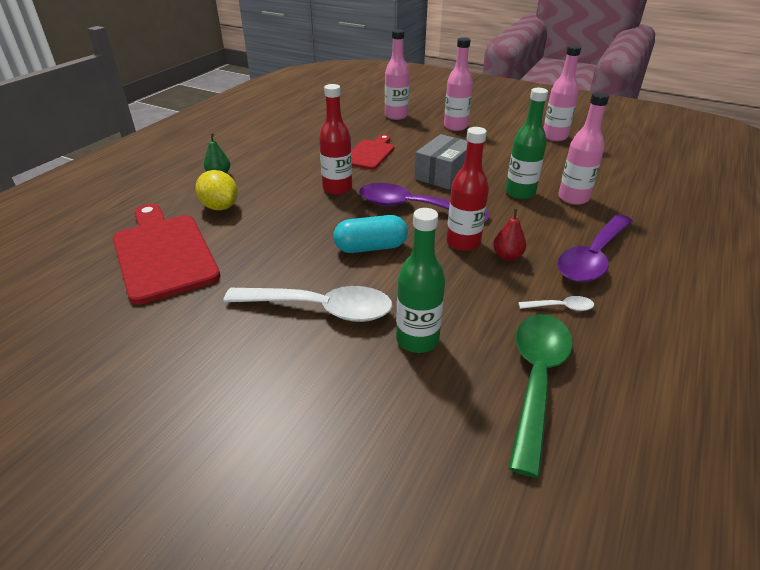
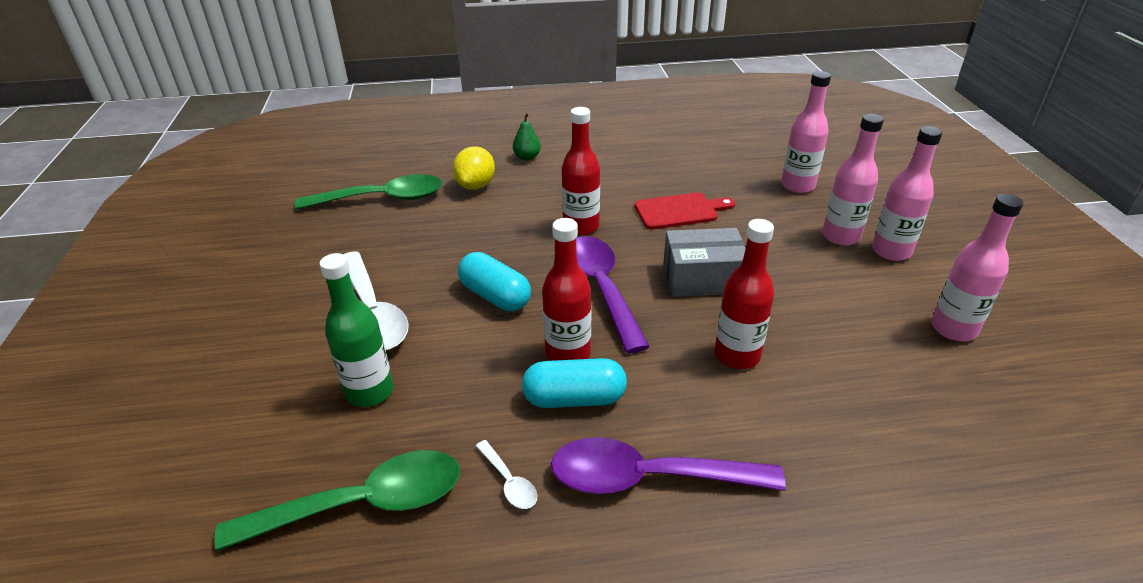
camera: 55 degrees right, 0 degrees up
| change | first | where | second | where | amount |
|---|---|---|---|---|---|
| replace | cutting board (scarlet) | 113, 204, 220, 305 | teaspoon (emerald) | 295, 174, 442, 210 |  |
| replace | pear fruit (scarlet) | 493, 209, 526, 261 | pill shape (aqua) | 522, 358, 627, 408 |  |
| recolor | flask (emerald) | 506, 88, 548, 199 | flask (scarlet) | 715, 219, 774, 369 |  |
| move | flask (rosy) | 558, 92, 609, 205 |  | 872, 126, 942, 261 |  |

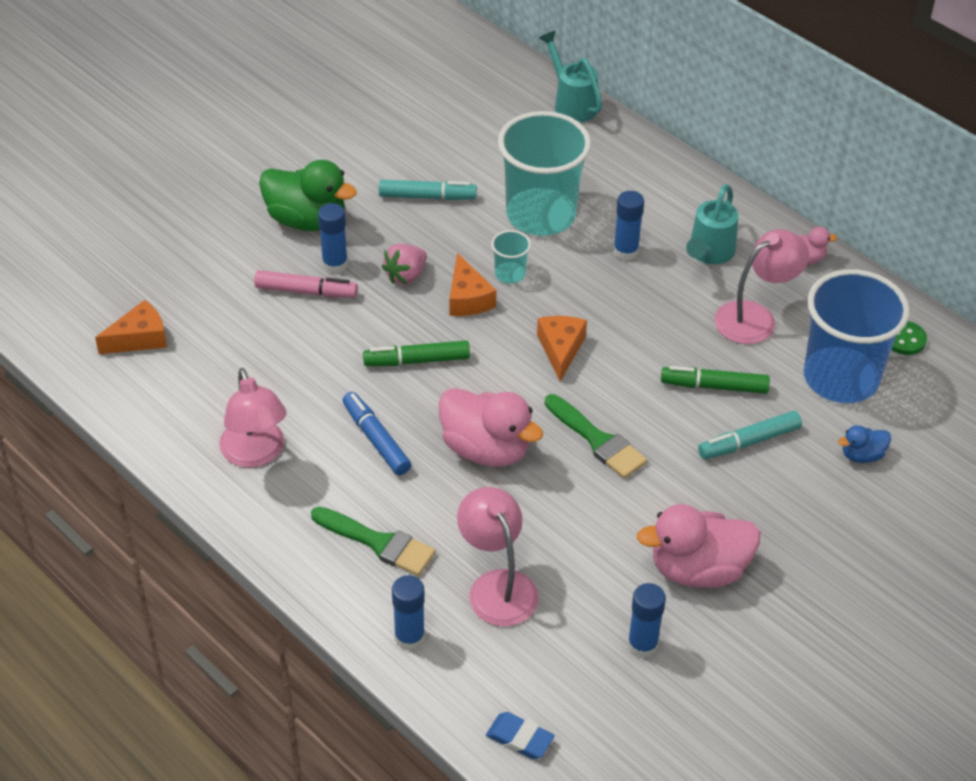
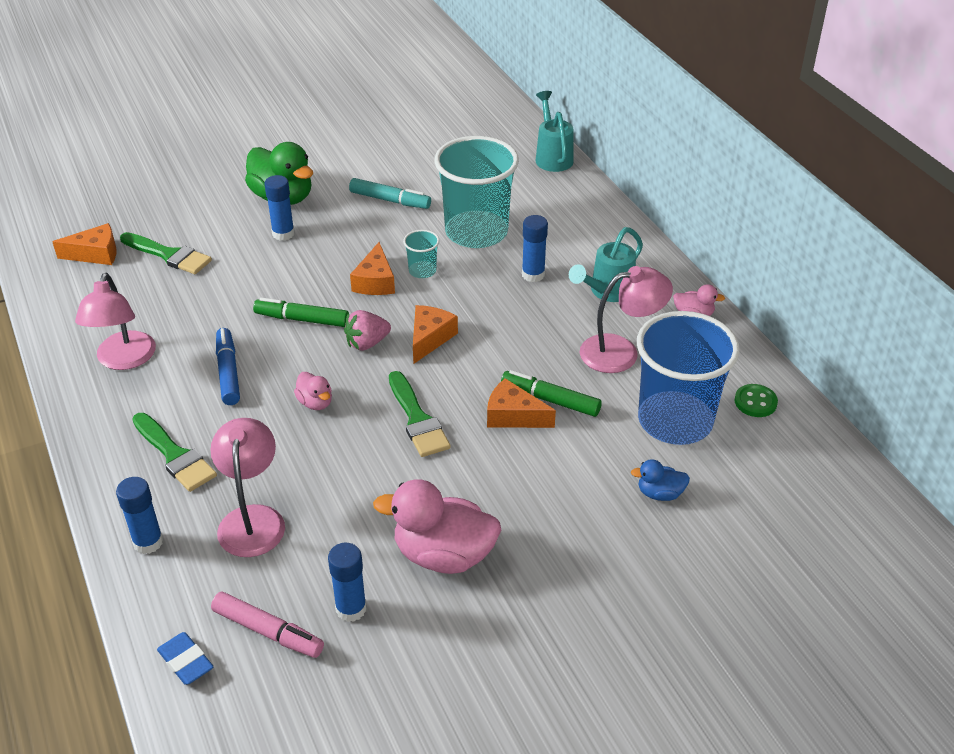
camera: 20 degrees right, 5 degrees down
| change | first | where | second | where | amount |
|---|---|---|---|---|---|
| insert |  |  | paintbrush (emerald) | 120, 232, 212, 274 |  |
| move | felt pen (rosy) | 254, 270, 358, 298 |  | 211, 592, 324, 658 |  |
| resize | rubber duck (rosy) | 439, 388, 543, 466 |  | 294, 372, 332, 410 | x0.49 |
| move | berry (rosy) | 382, 244, 427, 285 |  | 344, 310, 391, 351 |  |
| insert |  |  | cheese wedge (orange) | 487, 378, 556, 428 |  |
| delete | felt pen (aqua) | 698, 411, 802, 459 |  |  |  |

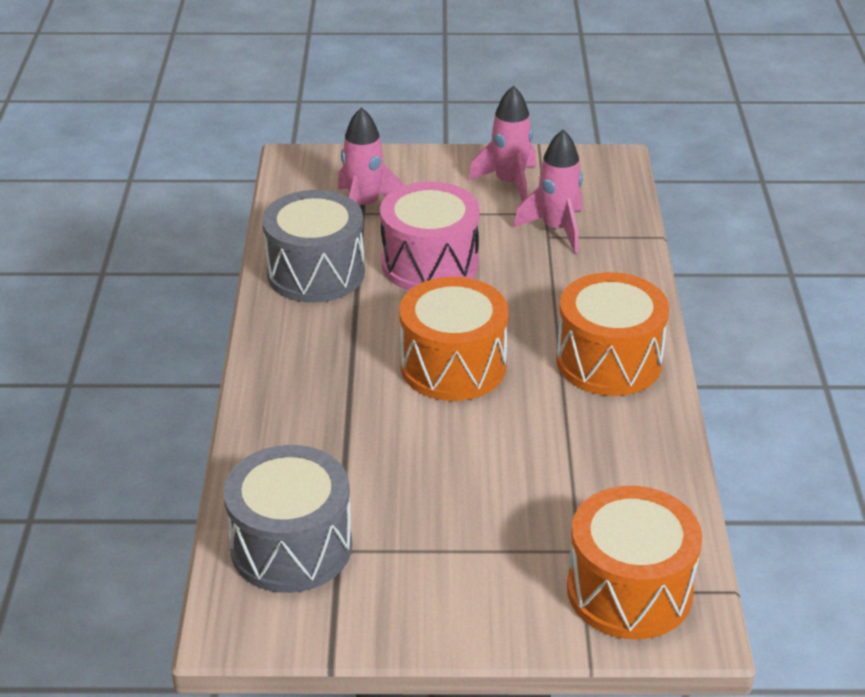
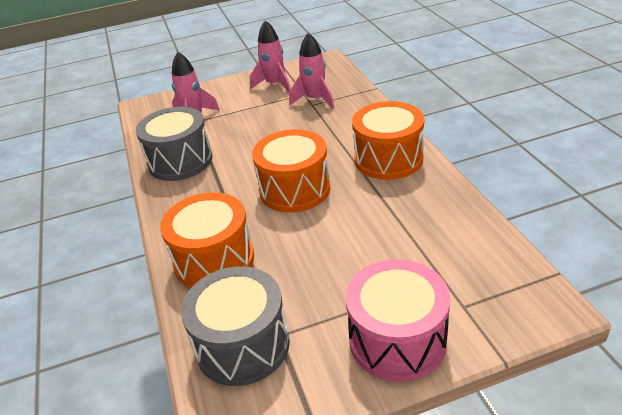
camera: 15 degrees left, 0 degrees up
| change | first | where | second | where | amount |
|---|---|---|---|---|---|
| move | toy drum (orange) | 567, 486, 702, 639 |  | 160, 192, 254, 288 |  |
| move | toy drum (rosy) | 380, 182, 480, 290 |  | 346, 259, 450, 382 |  |

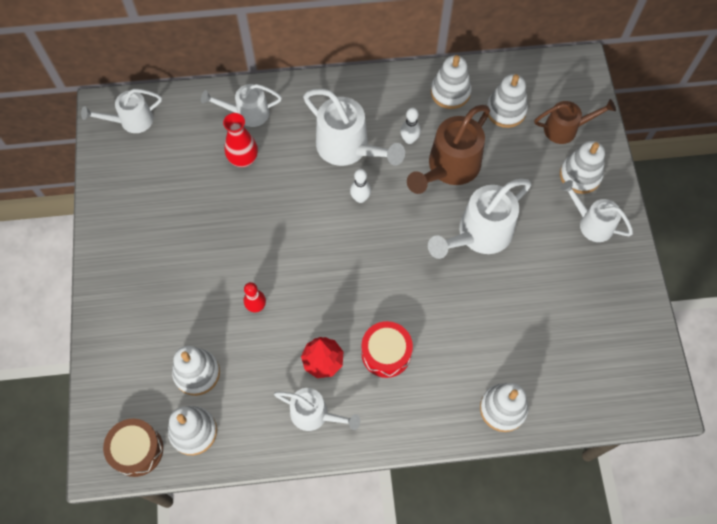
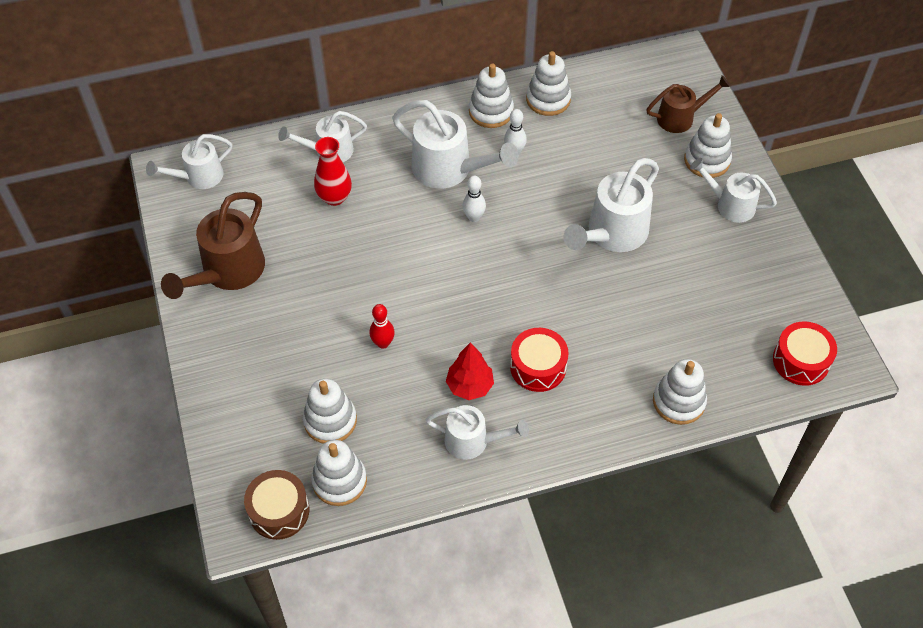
camera: 10 degrees left, 10 degrees down
| change | first | where | second | where | amount |
|---|---|---|---|---|---|
| move | watering can (dark brown) | 407, 105, 490, 194 |  | 161, 192, 265, 299 |  |
| move | stacking rings (snow-white) | 487, 74, 528, 128 |  | 469, 64, 514, 128 |  |
| insert |  |  | toy drum (scarlet) | 773, 321, 837, 386 |  |

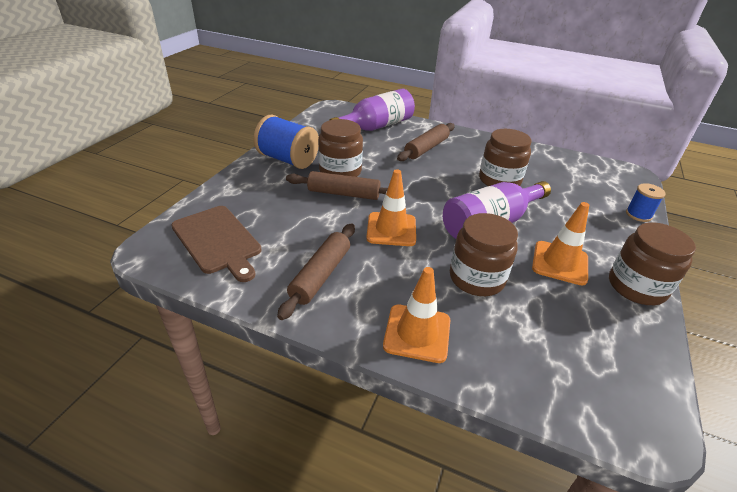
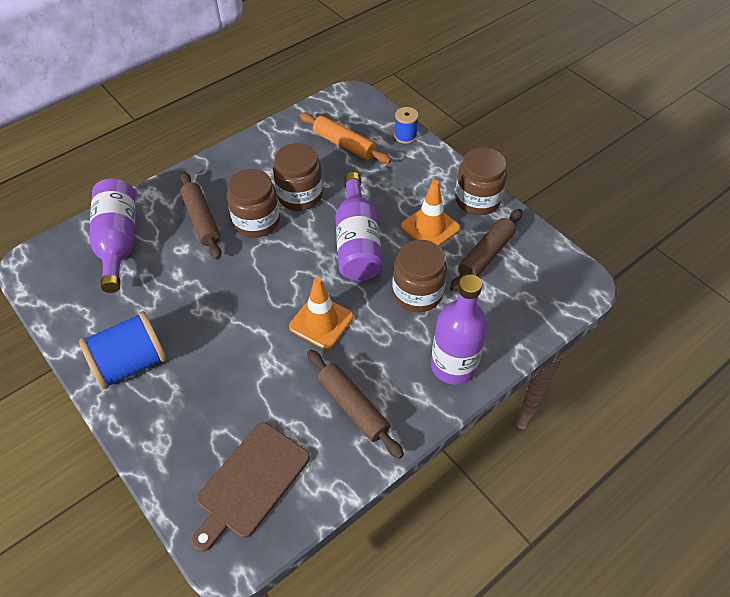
camera: 60 degrees left, 15 degrees up
| change | first | where | second | where | amount |
|---|---|---|---|---|---|
| rotate | cutting board (dark brown) | 171, 206, 262, 282 |  | 192, 422, 310, 552 | 135 degrees clockwise |
| move | preserve jar (dark brown) | 318, 119, 363, 177 |  | 227, 169, 280, 238 |  |
| insert |  |  | rolling pin (orange) | 300, 113, 391, 164 |  |
| replace | road cone (orange) | 383, 267, 450, 363 | flask (royal purple) | 431, 274, 488, 385 |  |
| move | rolling pin (dark brown) | 286, 171, 388, 200 |  | 450, 209, 523, 292 |  |

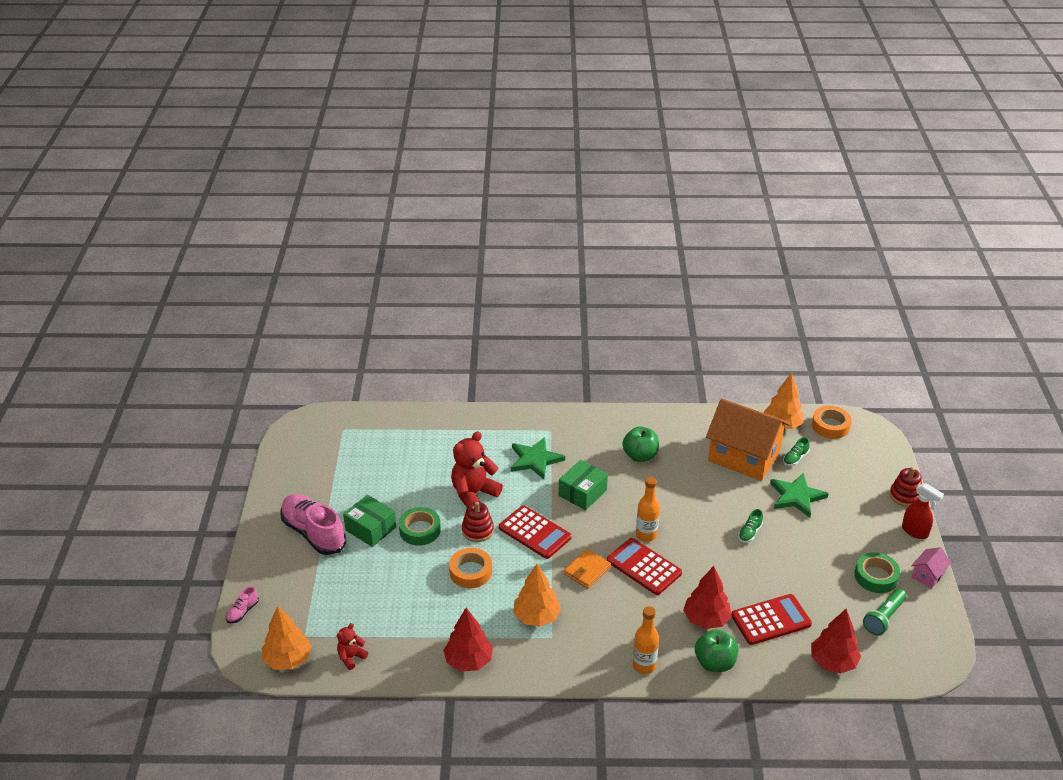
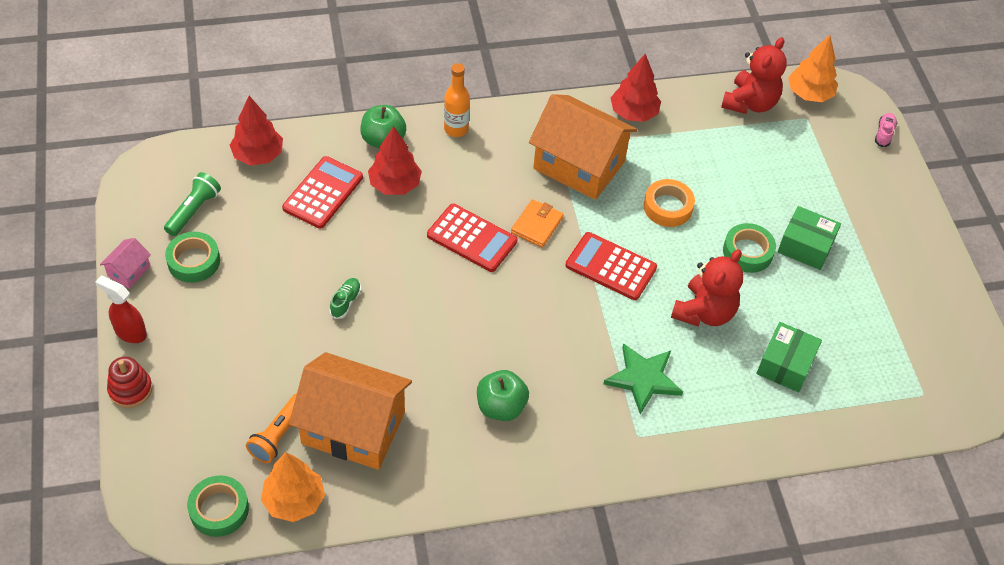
camera: 165 degrees right, 15 degrees up
| change | first | where | second | where | amount |
|---|---|---|---|---|---|
| recolor | tape (orange) | 812, 406, 852, 439 | tape (emerald) | 187, 475, 249, 537 |  |
| replace | lace-up shoe (emerald) | 783, 437, 810, 466 | flashlight (orange) | 246, 393, 297, 463 |  |
| rotate | adding machine (scarlet) | 731, 594, 812, 645 |  | 282, 156, 363, 229 | 150 degrees clockwise |
| replace | tree (orange) | 513, 564, 561, 627 | house (orange) | 529, 94, 638, 200 |  |
| resize | teddy bear (scarlet) | 337, 623, 368, 670 |  | 721, 37, 787, 114 | x1.92 |
| move | parcel (emerald) | 559, 460, 608, 510 |  | 757, 322, 822, 392 |  |
| delete | lace-up shoe (rosy) | 280, 494, 346, 555 |  |  |  |
| delete | stacking rings (scarlet) | 462, 502, 494, 542 |  |  |  |
| delete | flask (orange) | 636, 477, 660, 542 |  |  |  |
| delete | star (emerald) | 770, 473, 829, 518 |  |  |  |

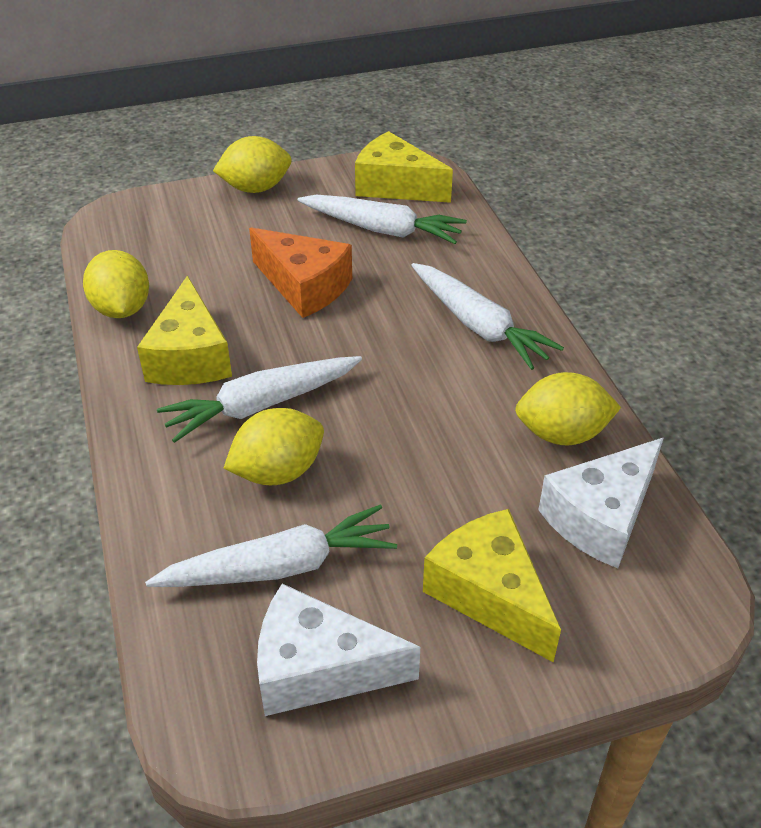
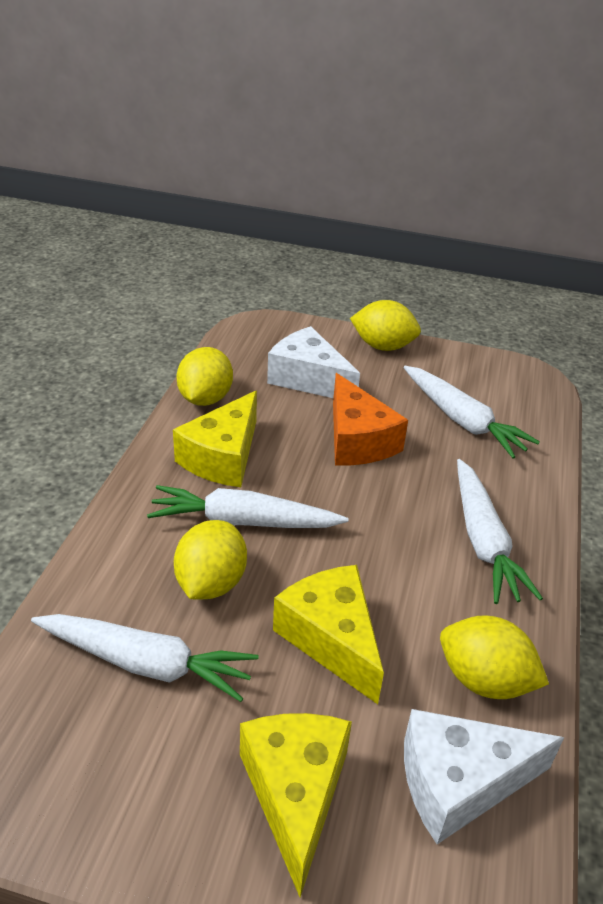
camera: 30 degrees right, 5 degrees down
| change | first | where | second | where | amount |
|---|---|---|---|---|---|
| rotate | toy lemon (bright yellow) | 224, 408, 324, 485 |  | 174, 520, 247, 599 | 75 degrees counterclockwise |
| move | cheese wedge (snow-white) | 257, 584, 420, 716 |  | 267, 326, 360, 398 |  |
| move | cheese wedge (bright yellow) | 355, 131, 453, 203 |  | 273, 565, 384, 704 |  |

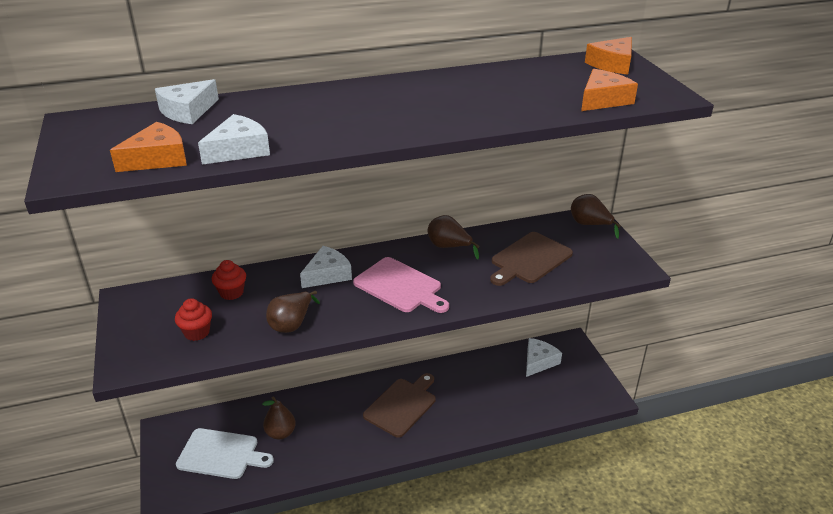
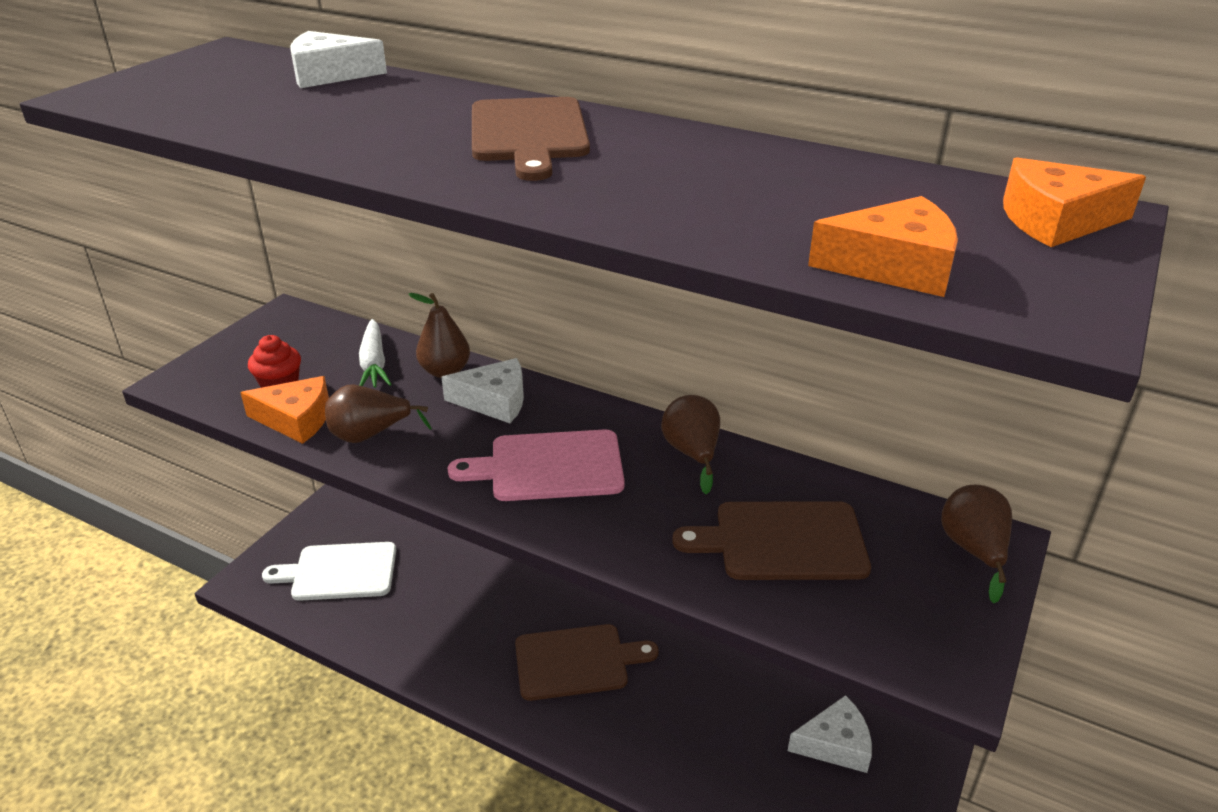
camera: 45 degrees right, 0 degrees up
| change | first | where | second | where | amount |
|---|---|---|---|---|---|
| move | cheese wedge (orange) | 110, 122, 187, 172 |  | 240, 376, 329, 444 |  |
| rotate | cutting board (snow-white) | 176, 428, 274, 479 |  | 262, 542, 396, 601 | 120 degrees clockwise |
| replace | cupcake (scarlet) | 212, 260, 246, 300 | carrot (snow-white) | 359, 319, 392, 388 |  |
| move | pear fruit (dark brown) | 262, 396, 296, 440 |  | 409, 293, 470, 378 |  |
| rotate | cutting board (rosy) | 353, 257, 449, 313 |  | 448, 429, 625, 501 | 90 degrees clockwise |
| insert |  |  | cutting board (dark brown) | 472, 97, 590, 181 |  |
| delete | cheese wedge (snow-white) | 198, 114, 270, 165 |  |  |  |

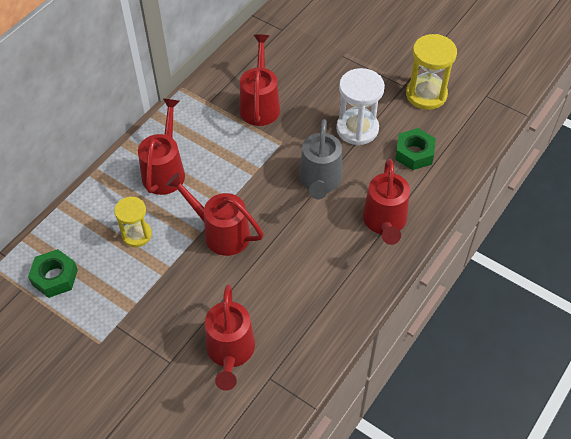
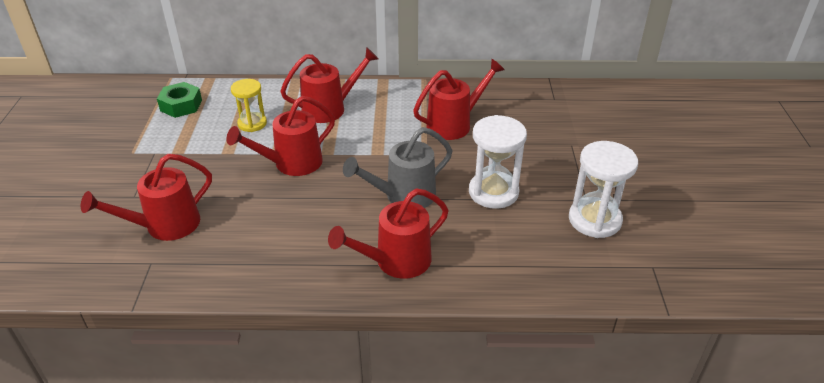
camera: 55 degrees right, 15 degrees down
| change | first | where | second | where | amount |
|---|---|---|---|---|---|
| rotate | watering can (scarlet) | 166, 173, 264, 256 |  | 226, 96, 335, 176 | 120 degrees counterclockwise |
| recolor | hourglass (bright yellow) | 406, 34, 457, 110 | hourglass (snow-white) | 569, 141, 638, 238 |  |
| delete | hexagon nut (emerald) | 395, 128, 436, 170 |  |  |  |

